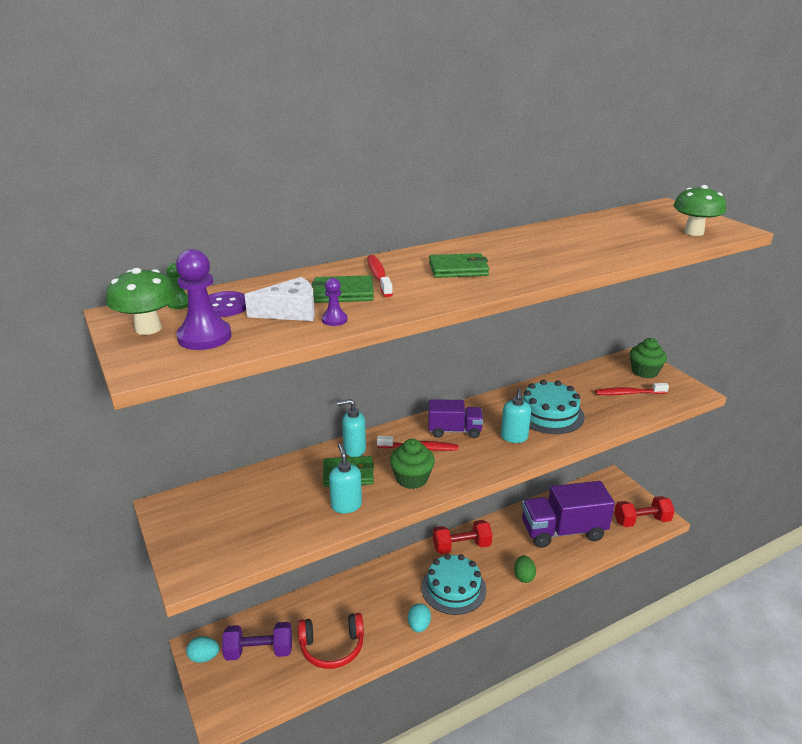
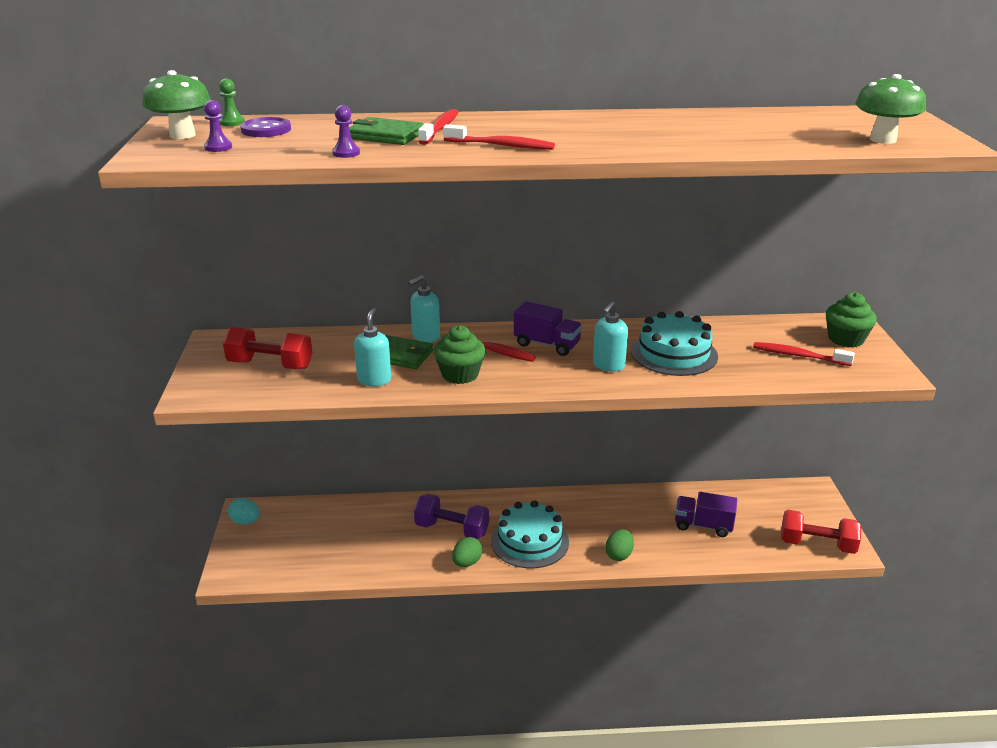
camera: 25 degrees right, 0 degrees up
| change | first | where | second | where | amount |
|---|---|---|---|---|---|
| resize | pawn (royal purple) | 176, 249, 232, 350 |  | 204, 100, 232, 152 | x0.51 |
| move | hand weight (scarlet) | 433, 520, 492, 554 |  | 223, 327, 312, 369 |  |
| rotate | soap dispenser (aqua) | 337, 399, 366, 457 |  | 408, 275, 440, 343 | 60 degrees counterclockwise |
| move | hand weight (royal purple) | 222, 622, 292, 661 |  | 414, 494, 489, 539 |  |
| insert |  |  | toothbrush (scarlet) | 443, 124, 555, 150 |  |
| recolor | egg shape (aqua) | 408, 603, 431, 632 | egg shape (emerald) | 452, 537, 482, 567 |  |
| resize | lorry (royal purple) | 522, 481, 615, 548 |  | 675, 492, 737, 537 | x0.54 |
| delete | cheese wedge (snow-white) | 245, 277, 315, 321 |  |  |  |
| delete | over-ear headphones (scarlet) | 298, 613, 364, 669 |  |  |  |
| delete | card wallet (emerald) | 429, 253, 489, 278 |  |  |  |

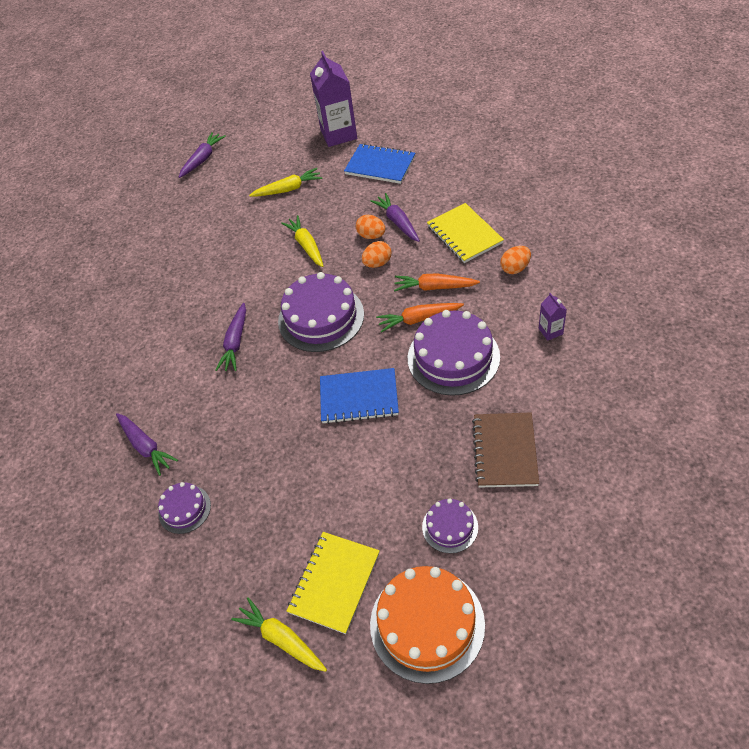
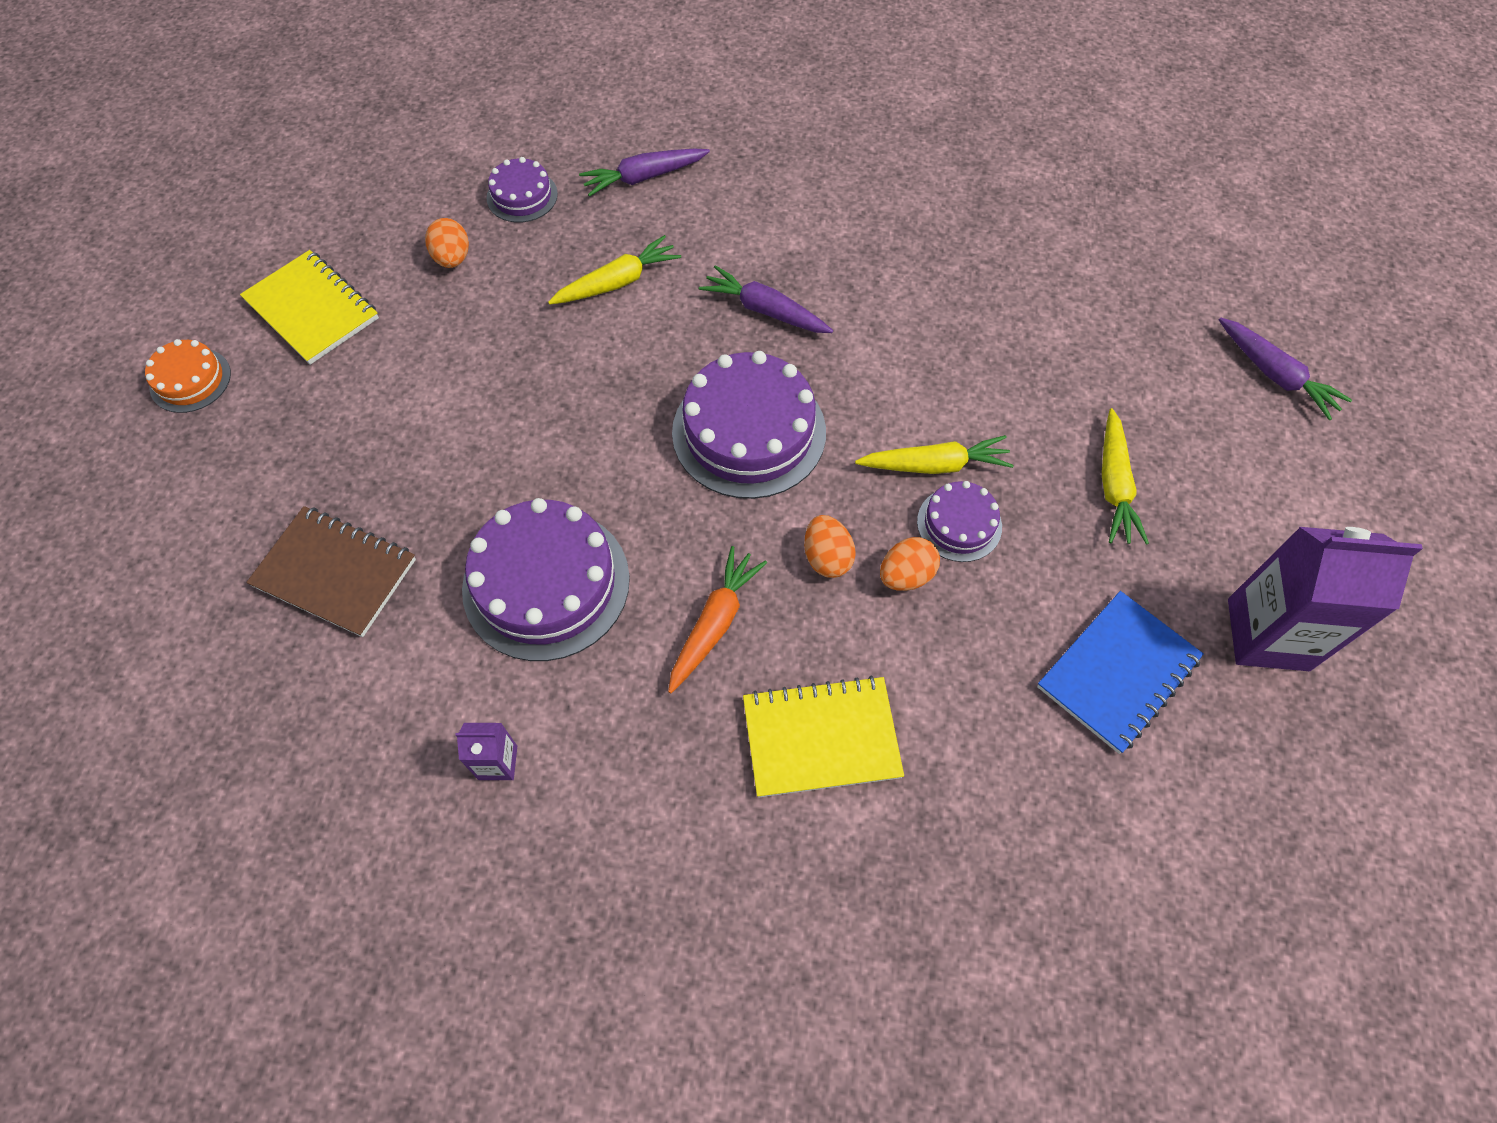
camera: 105 degrees right, 10 degrees up
| change | first | where | second | where | amount |
|---|---|---|---|---|---|
| resize | gateau (orange) | 370, 566, 485, 684 |  | 145, 339, 231, 413 | x0.52 |
| move | egg shape (orange) | 500, 246, 531, 274 |  | 425, 218, 469, 268 |  |
| move | carrot (bright yellow) | 231, 597, 327, 672 |  | 548, 235, 681, 305 |  |
| move | gateau (royal purple) | 422, 498, 478, 553 |  | 917, 481, 1002, 562 |  |
| delete | notepad (blue) | 320, 368, 399, 424 |  |  |  |
| delete | carrot (royal purple) | 370, 193, 420, 242 |  |  |  |
| delete | carrot (orange) | 376, 303, 464, 333 |  |  |  |

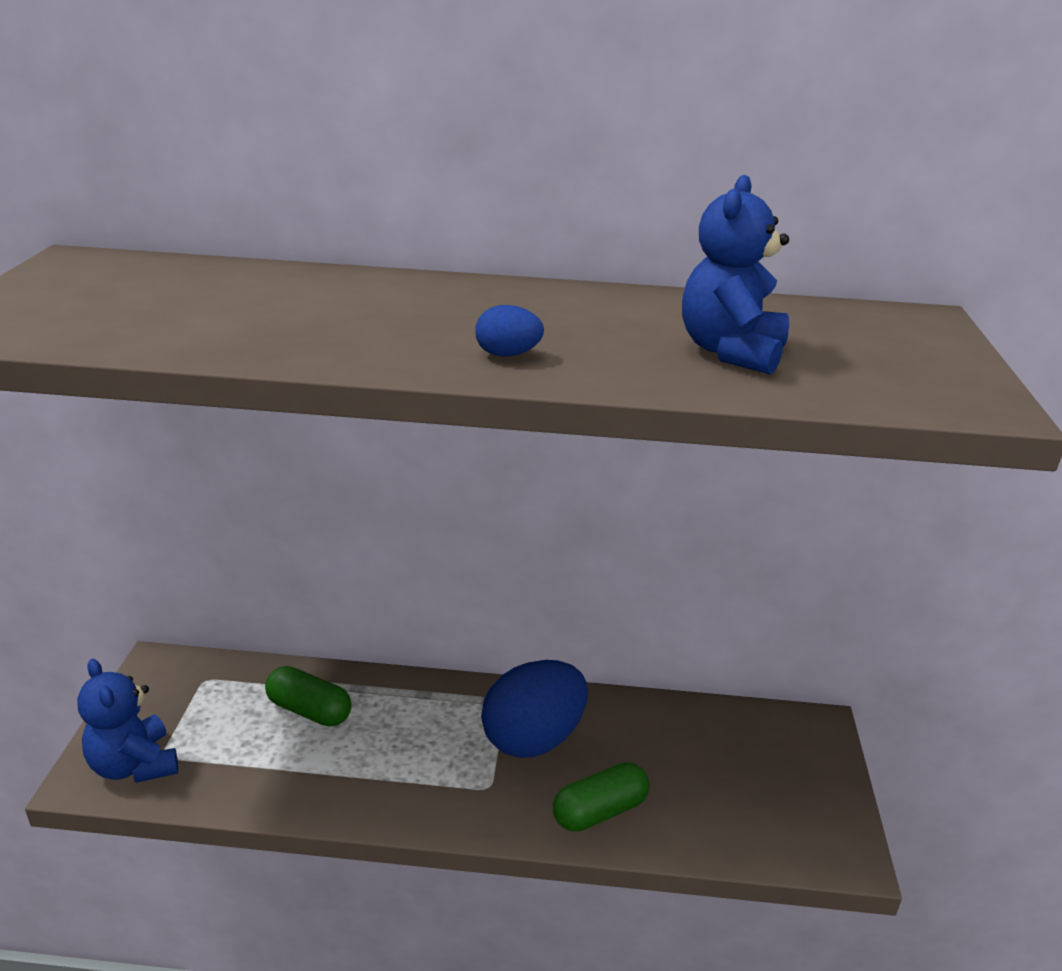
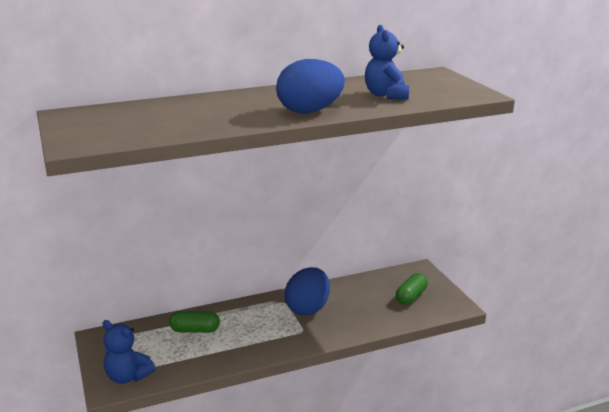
camera: 25 degrees left, 5 degrees down
| change | first | where | second | where | amount |
|---|---|---|---|---|---|
| resize | egg shape (blue) | 475, 305, 544, 357 |  | 276, 59, 345, 113 | x2.43 |
| move | pill shape (emerald) | 553, 762, 650, 832 |  | 396, 273, 428, 305 |  |

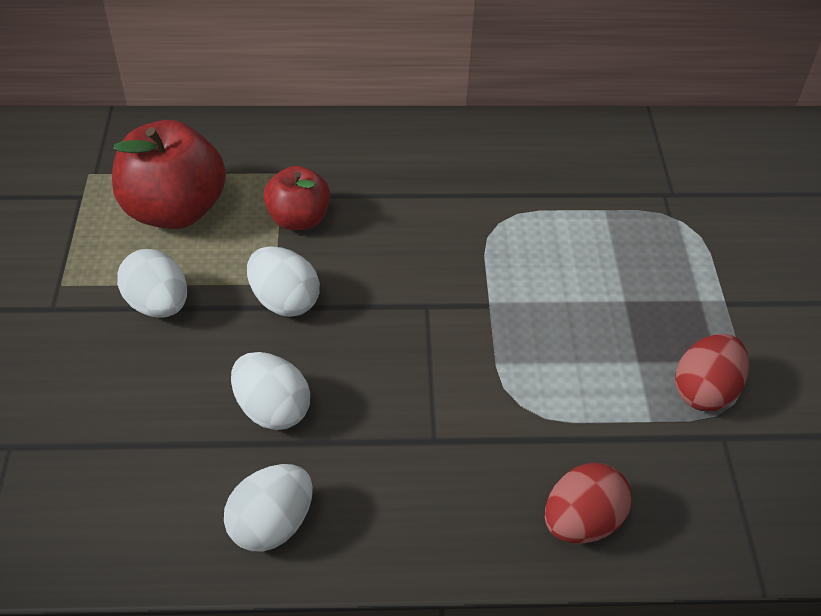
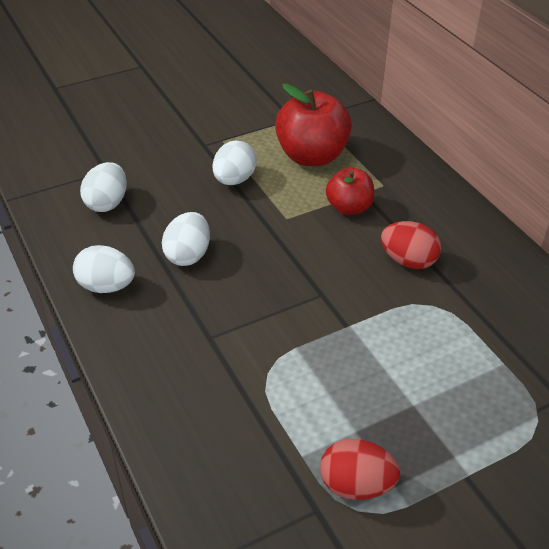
camera: 65 degrees right, 5 degrees down
| change | first | where | second | where | amount |
|---|---|---|---|---|---|
| move | egg shape (snow-white) | 247, 247, 320, 317 |  | 80, 162, 127, 212 |  |
| move | egg shape (scarlet) | 545, 463, 632, 544 |  | 381, 221, 441, 269 |  |

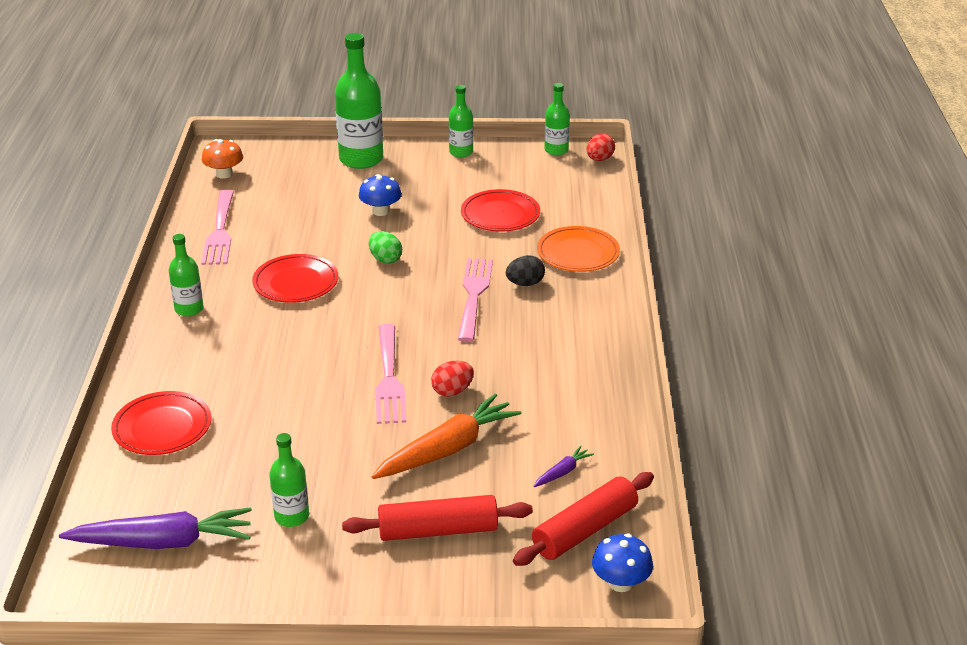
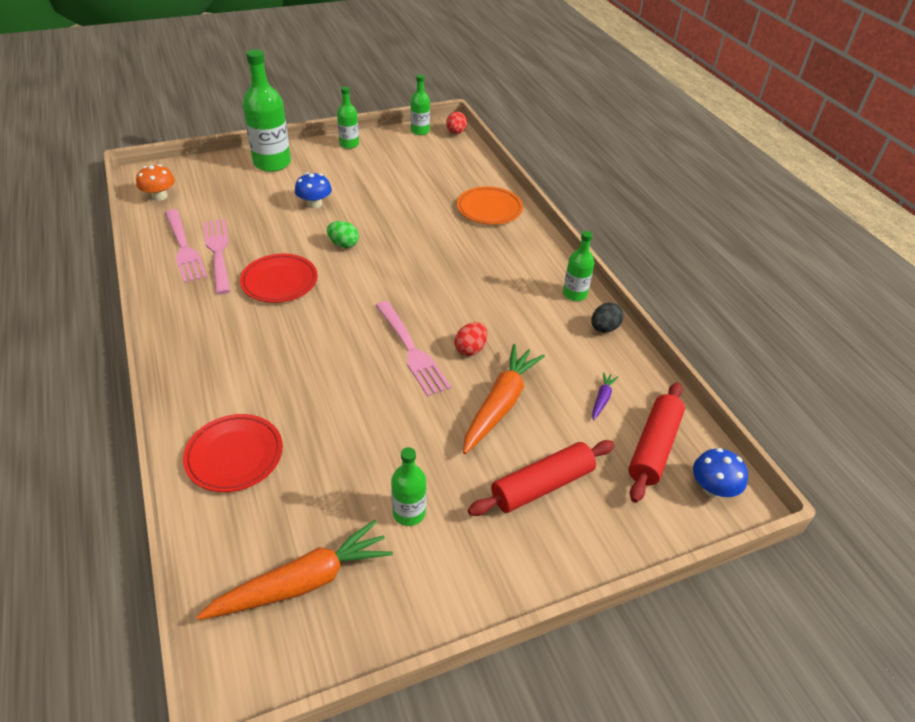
camera: 25 degrees left, 10 degrees up
| change | first | where | second | where | amount |
|---|---|---|---|---|---|
| recolor | carrot (royal purple) | 59, 507, 252, 549 | carrot (orange) | 196, 520, 393, 620 |  |
| move | table fork (rosy) | 458, 258, 493, 342 |  | 203, 219, 230, 294 |  |
| move | flask (emerald) | 169, 234, 204, 316 |  | 563, 231, 594, 301 |  |
| move | egg shape (ebony) | 506, 255, 545, 286 |  | 591, 302, 624, 332 |  |
| delete | dinner plate (scarlet) | 461, 189, 540, 231 |  |  |  |

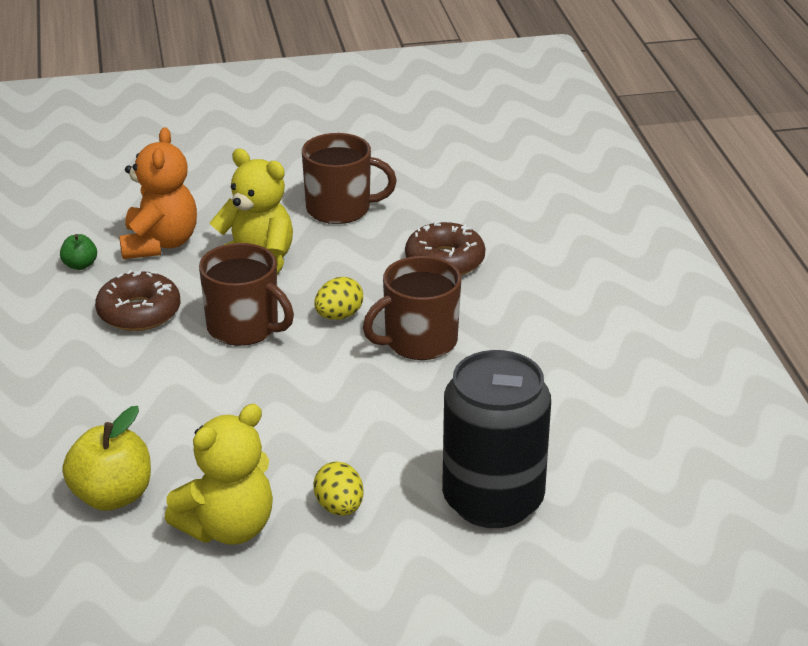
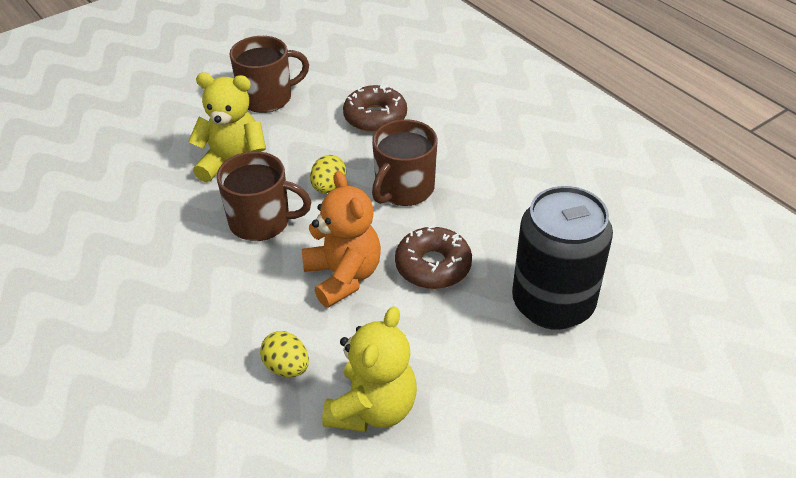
camera: 25 degrees left, 10 degrees up
| change | first | where | second | where | amount |
|---|---|---|---|---|---|
| move | egg shape (bright yellow) | 313, 462, 364, 516 |  | 260, 331, 309, 377 |  |
| move | teddy bear (orange) | 119, 127, 197, 259 |  | 302, 171, 381, 308 |  |
| move | glazed donut (dark brown) | 95, 270, 180, 331 |  | 395, 225, 472, 289 |  |
| delete | apple (emerald) | 60, 234, 97, 270 |  |  |  |
| delete | apple (bright yellow) | 62, 406, 151, 511 |  |  |  |

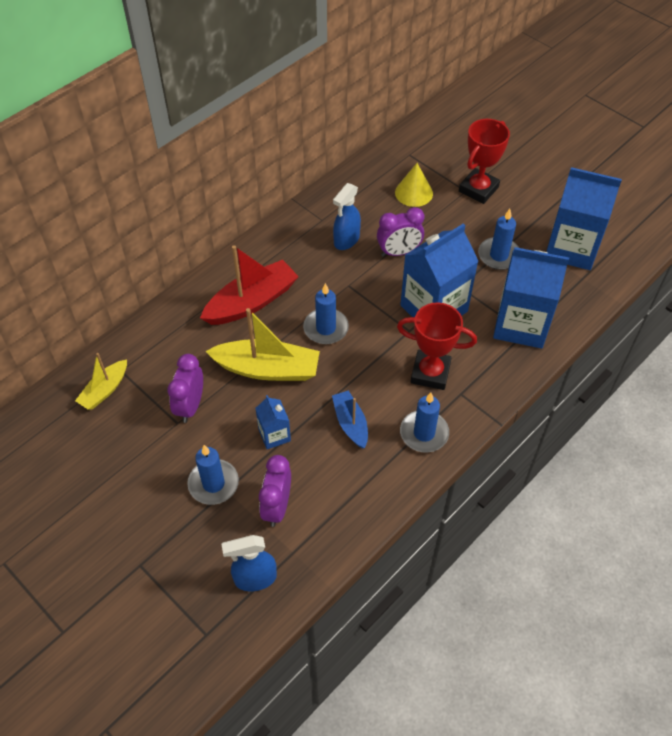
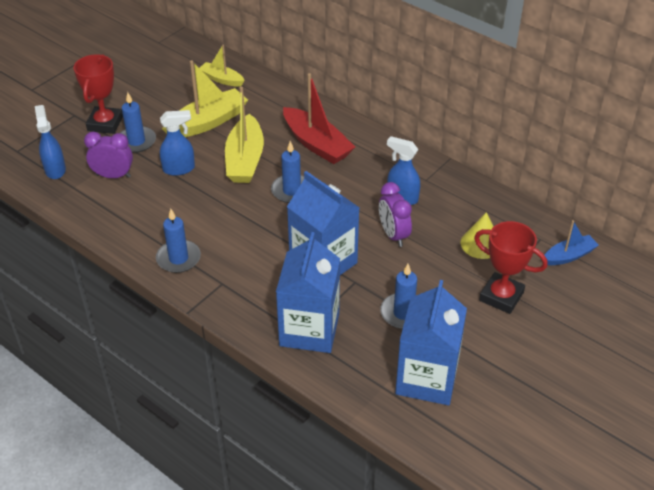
camera: 85 degrees right, 10 degrees down
| change | first | where | second | where | amount |
|---|---|---|---|---|---|
| move | award cup (scarlet) | 397, 302, 477, 390 |  | 74, 54, 123, 134 |  |
| replace | milk carton (blue) | 255, 395, 291, 449 | spray cleaner (blue) | 160, 110, 195, 176 |  |
| replace | clock (royal purple) | 167, 354, 203, 423 | toy boat (bright yellow) | 162, 60, 248, 137 |  |
| move | toy boat (blue) | 332, 391, 368, 448 |  | 545, 220, 599, 265 |  |

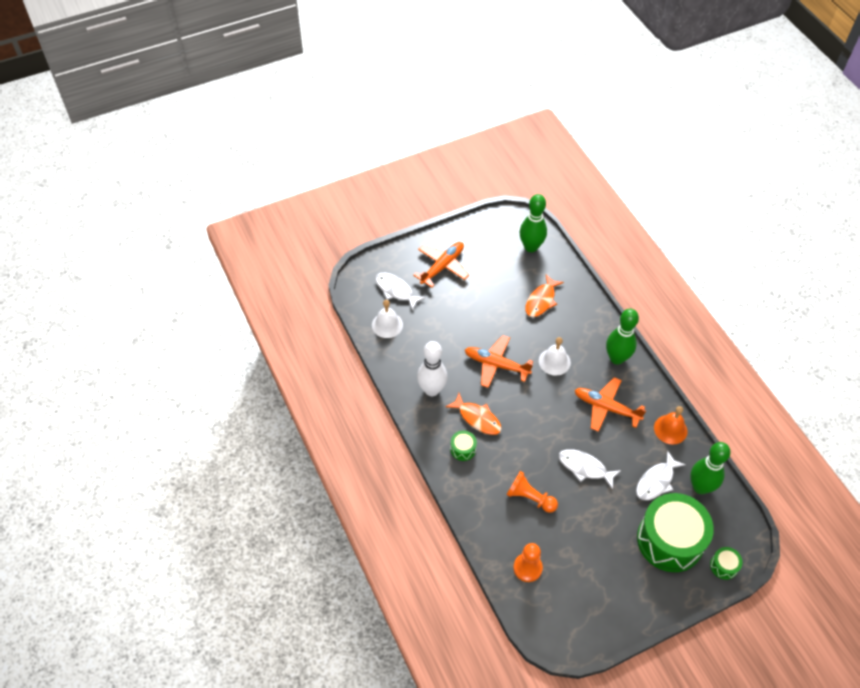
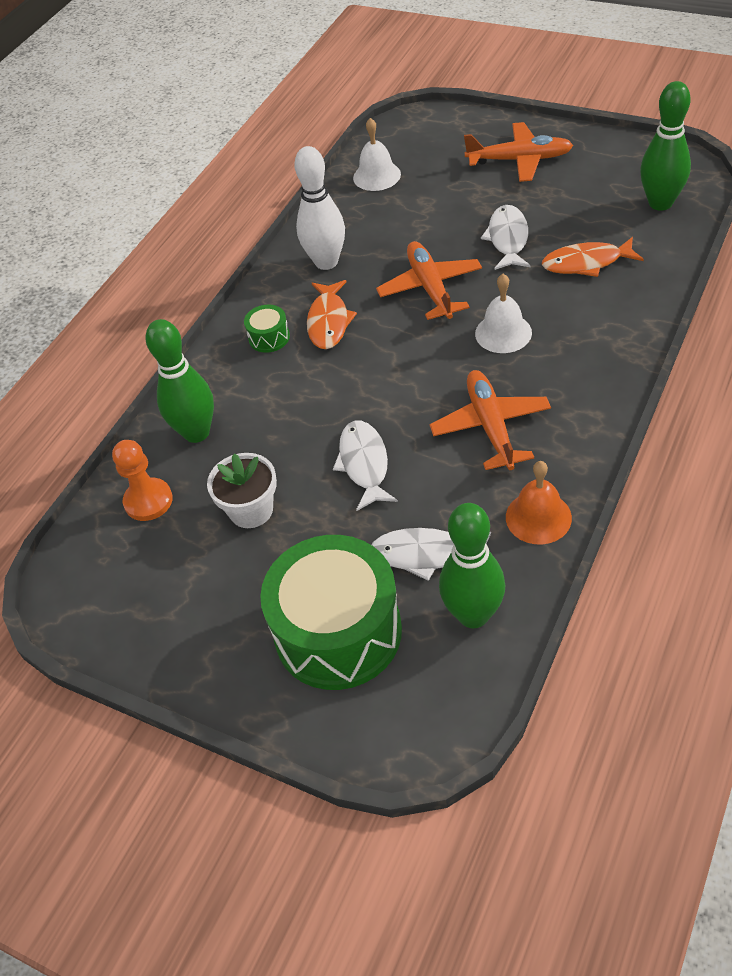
camera: 60 degrees right, 5 degrees down
| change | first | where | second | where | amount |
|---|---|---|---|---|---|
| move | bowling pin (emerald) | 606, 309, 639, 365 |  | 145, 319, 214, 443 |  |
| insert |  |  | flower pot (snow-white) | 207, 453, 277, 528 |  |
| move | fish figure (snow-white) | 375, 273, 426, 311 |  | 481, 205, 530, 270 |  |
| delete | pawn (orange) | 506, 471, 558, 513 |  |  |  |
| delete | toy drum (emerald) | 710, 547, 743, 580 |  |  |  |

